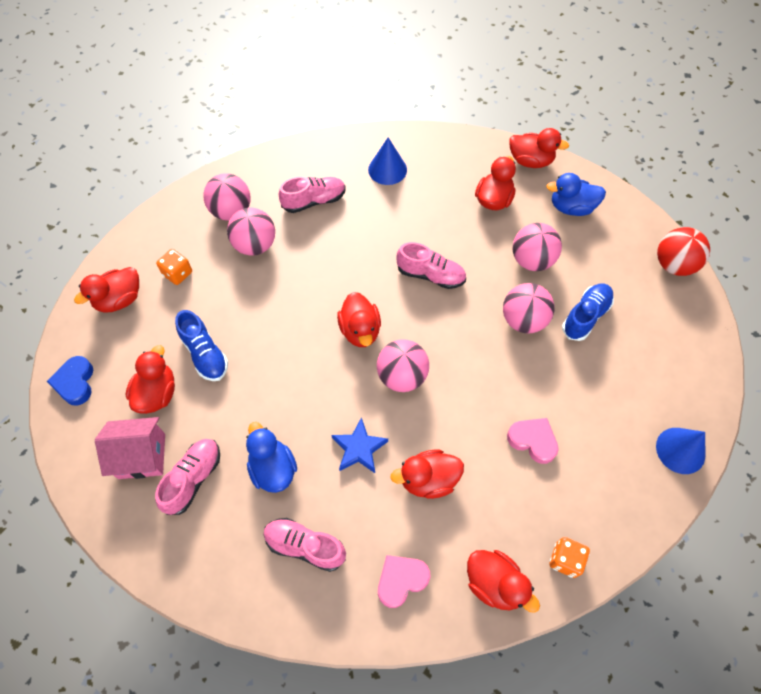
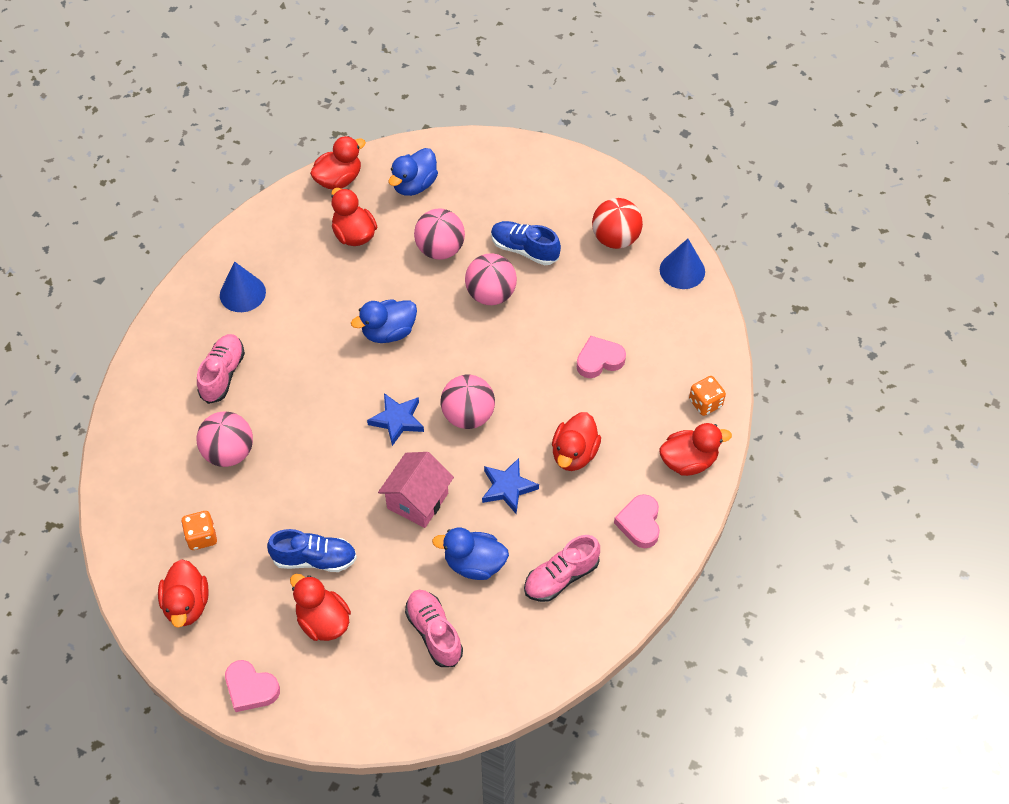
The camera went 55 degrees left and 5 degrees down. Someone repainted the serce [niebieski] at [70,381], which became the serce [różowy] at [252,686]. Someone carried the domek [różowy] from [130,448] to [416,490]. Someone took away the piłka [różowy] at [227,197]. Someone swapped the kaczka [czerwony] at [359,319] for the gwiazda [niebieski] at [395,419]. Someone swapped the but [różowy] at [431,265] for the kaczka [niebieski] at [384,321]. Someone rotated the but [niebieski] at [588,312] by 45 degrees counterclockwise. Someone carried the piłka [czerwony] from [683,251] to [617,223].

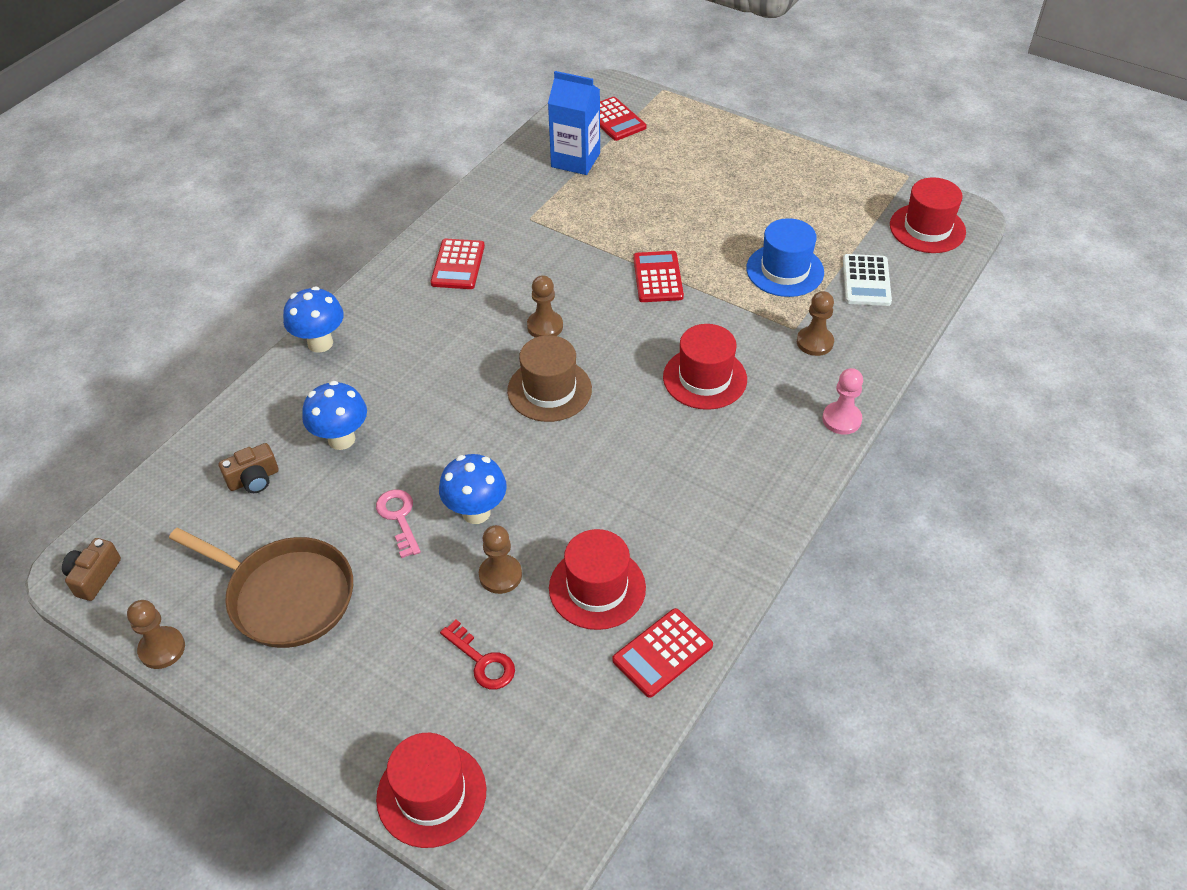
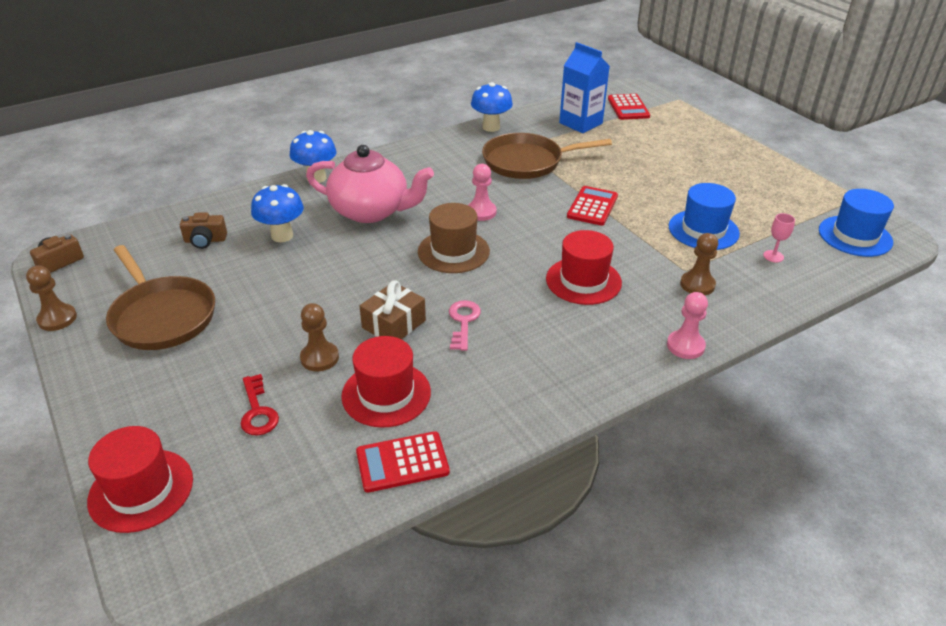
The camera went 25 degrees right and 10 degrees down. Someone carried the klucz [różowy] from [398,523] to [465,325]. Someone took away the kalkulator [czerwony] at [458,264]. Someone carried the grzyb [niebieski] from [473,489] to [492,107]. Someone repainted the pionek [brązowy] at [545,306], which became the pionek [różowy] at [482,192]. Someone swapped the kalkulator [biały] at [867,280] for the kielich [różowy] at [779,237]. Someone repainted the kapelusz [czerwony] at [928,215], which became the kapelusz [niebieski] at [856,223]. Someone put down the imbryk [różowy] at [370,184]. Someone put down the prezent [brązowy] at [392,309]. Someone put down the patelnia [brązowy] at [547,156].

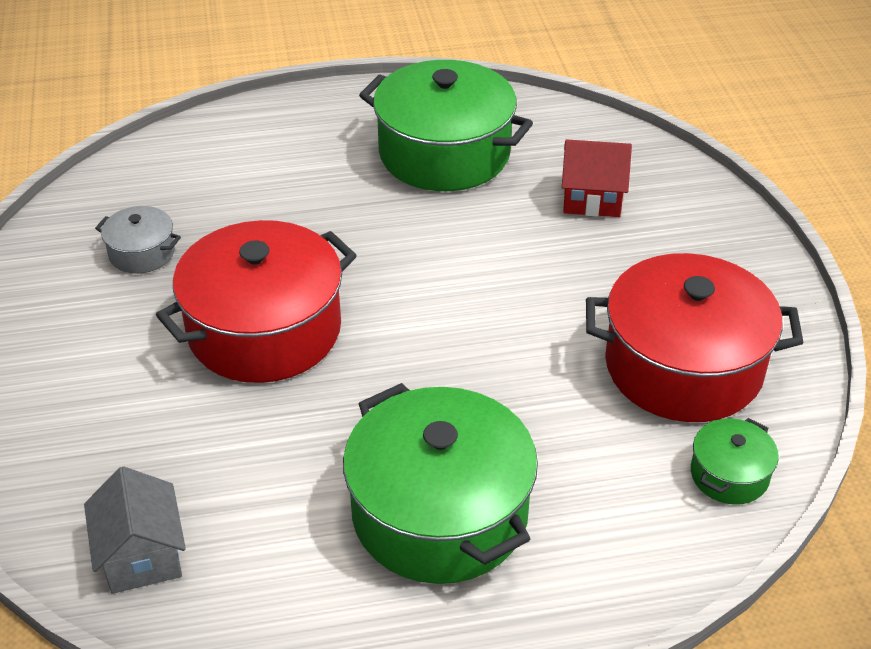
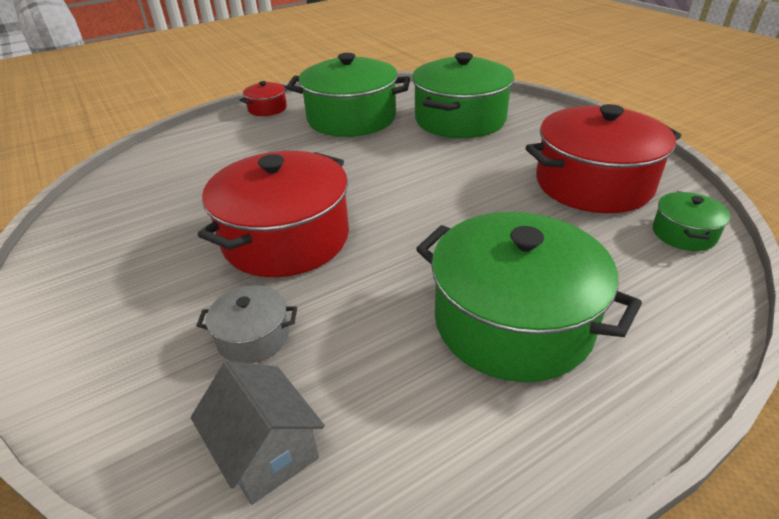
The camera went 20 degrees left and 5 degrees down. Someone carried the garnek [szary] from [138,240] to [246,324]. Someone swapped the domek [czerwony] at [597,178] for the garnek [zielony] at [463,95]. Someone put down the garnek [czerwony] at [264,98].

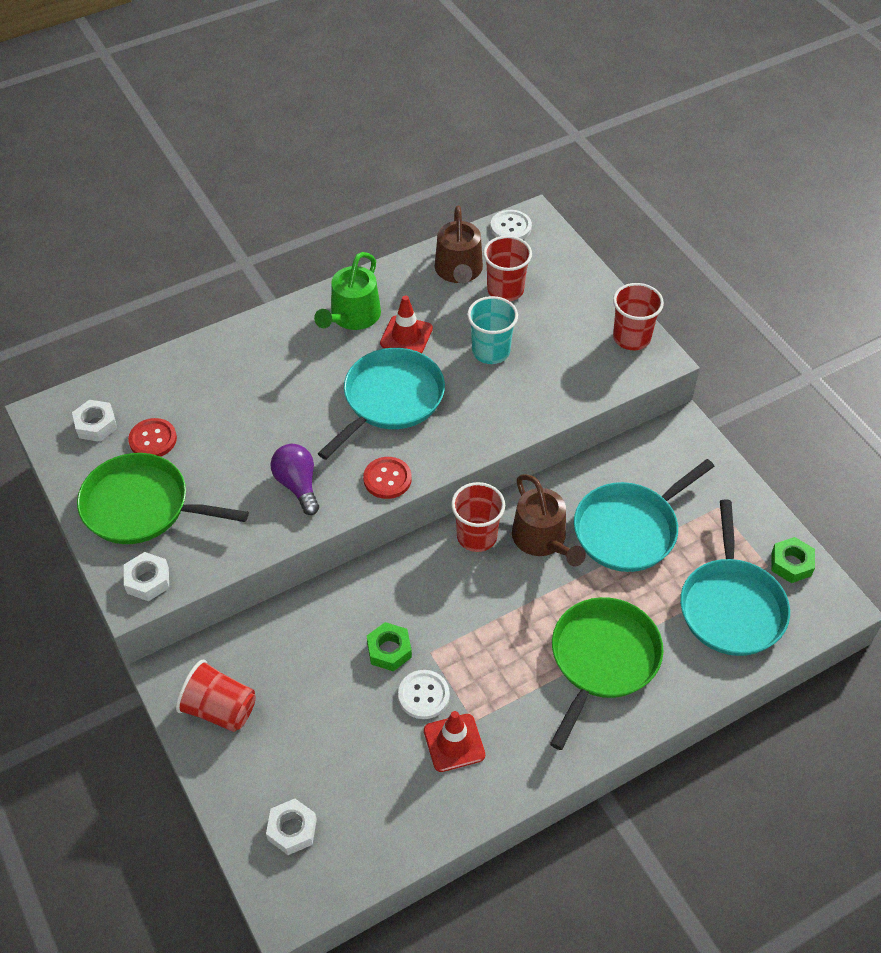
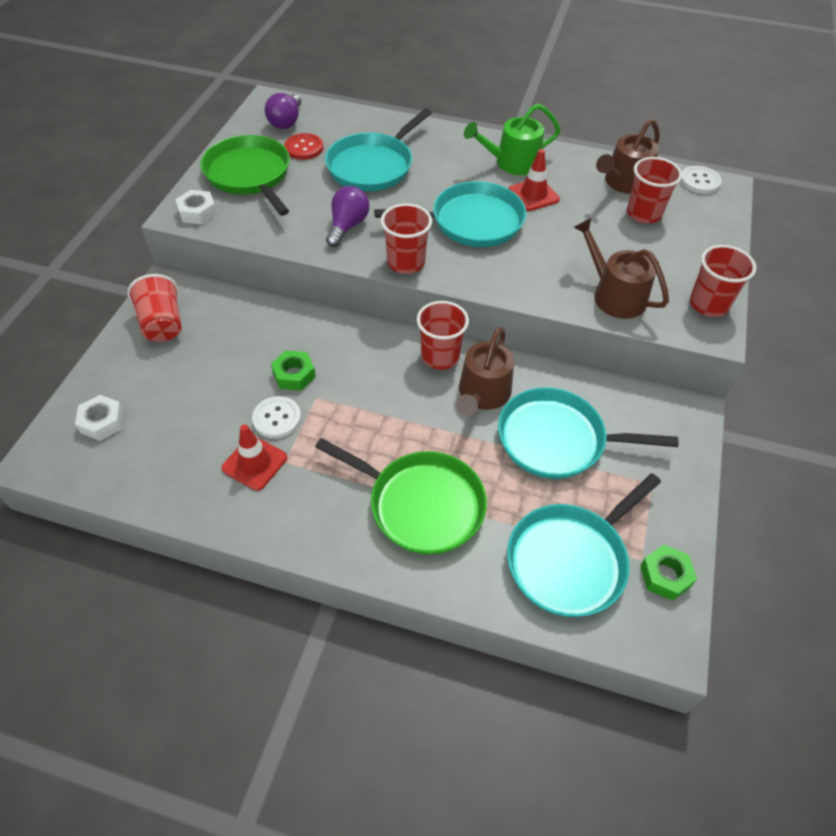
The camera went 45 degrees right and 0 degrees up. Someone swapped the nakrętka [biały] at [94,421] for the żarówka [fioletowy] at [283,111]. Someone swapped the guzik [czerwony] at [387,478] for the szklanka [czerwony] at [406,238]. Someone took away the szklanka [turkusowy] at [492,330]. Someone rotated the patelnia [zielony] at [607,673] by 45 degrees clockwise. Someone put down the patelnia [turkusowy] at [378,149]. Someone put down the konewka [brązowy] at [621,268].

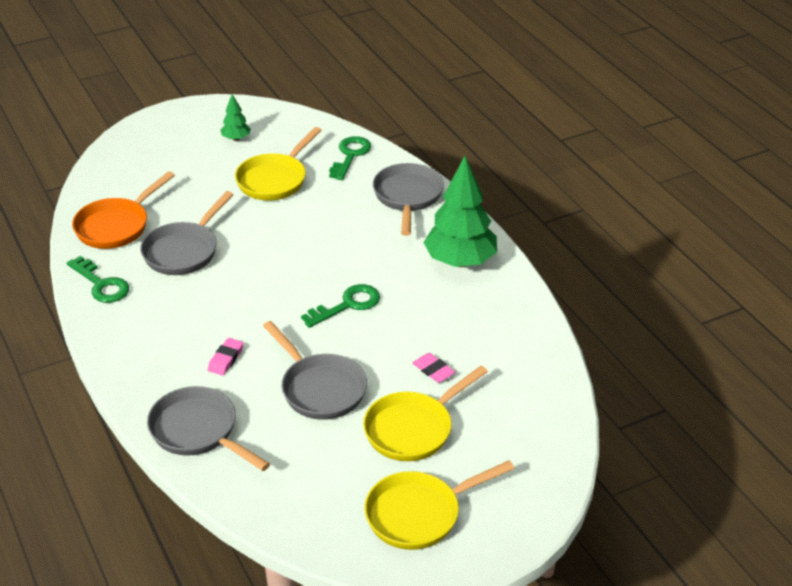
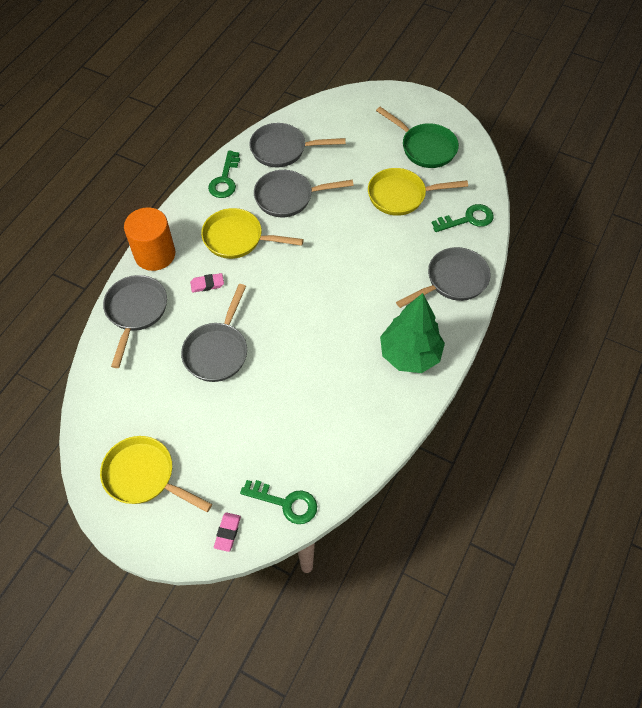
The camera went 55 degrees right and 20 degrees up. Someone repainted the patelnia [pomarańczowy] at [123,210], which became the patelnia [szary] at [297,145]. Someone swapped the drzewko [zielony] at [235,117] for the patelnia [zielony] at [417,137]. Someone carried the klucz [zielony] from [340,306] to [278,502]. Someone carried the patelnia [żółty] from [425,413] to [252,233]. Someone carried the gumka do mazania [różowy] from [434,368] to [227,532]. Someone put down the walec [pomarańczowy] at [149,239].

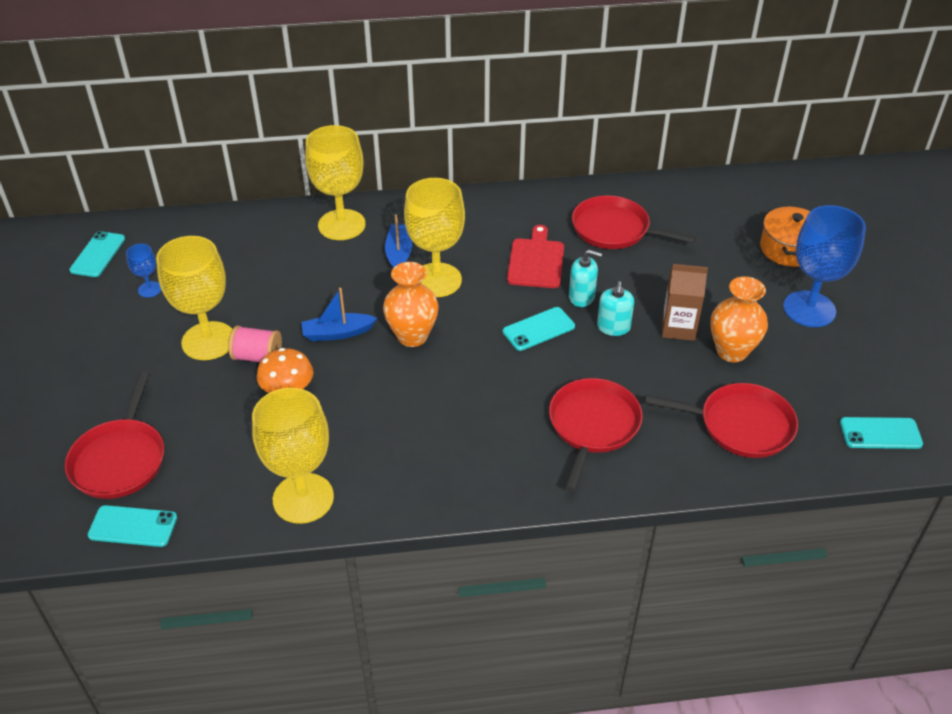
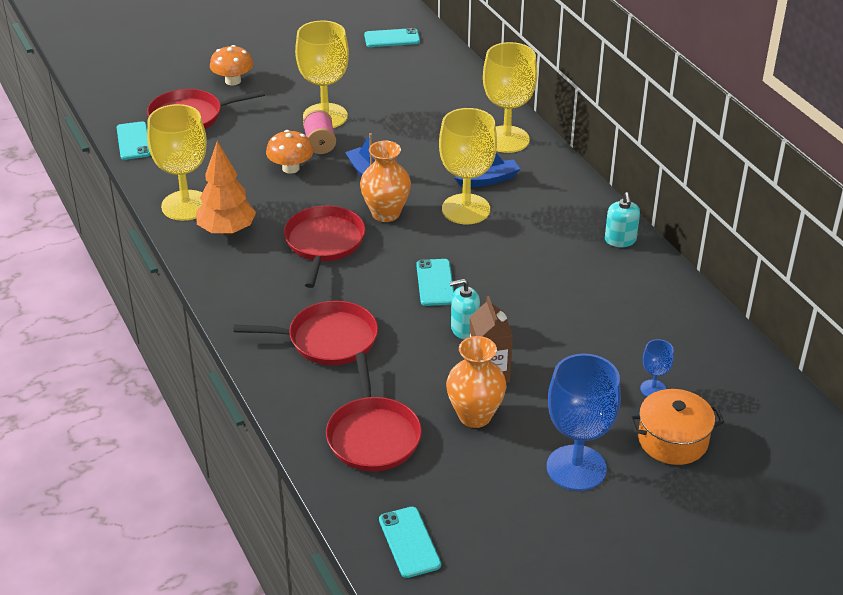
The camera went 70 degrees right and 5 degrees down. Someone carried the kielich [niebieski] from [143,271] to [657,368]. Someone rotated the telefon [turkusowy] at [539,329] by 45 degrees clockwise. Someone took away the deska do krojenia [czerwony] at [535,256]. Someone carried the dozownik mydła [turkusowy] from [585,278] to [622,219]. Someone carried the patelnia [czerwony] from [634,222] to [324,247]. Someone put down the drzewko [pomarańczowy] at [226,188]. Someone put down the grzyb [pomarańczowy] at [231,65].

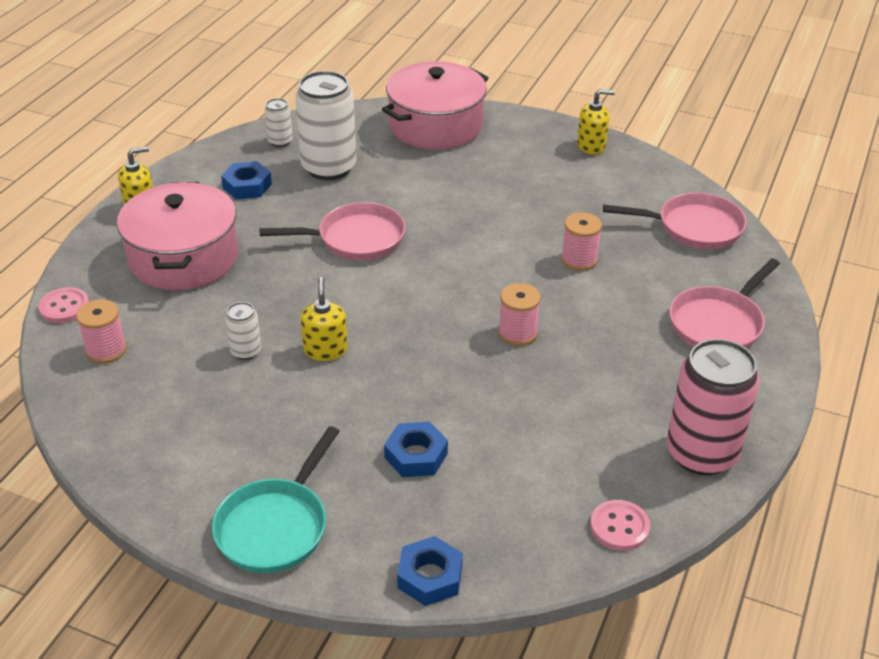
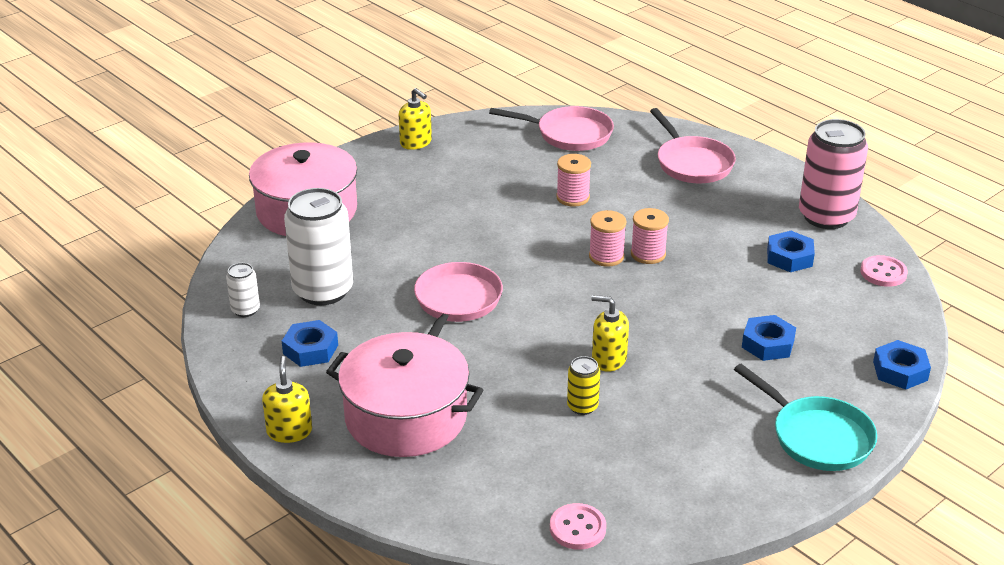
The camera went 65 degrees left and 5 degrees down. Someone carried the guzik [różowy] from [63,305] to [578,526]. Someone carried the szpulka [różowy] from [101,331] to [607,238]. Someone repainted the puszka [biały] at [243,331], which became the puszka [żółty] at [583,385]. Someone rotated the dozownik mydła [żółty] at [596,122] by 120 degrees clockwise. Someone rotated the patelnia [różowy] at [675,221] by 75 degrees clockwise. Someone put down the nakrętka [niebieski] at [791,251].

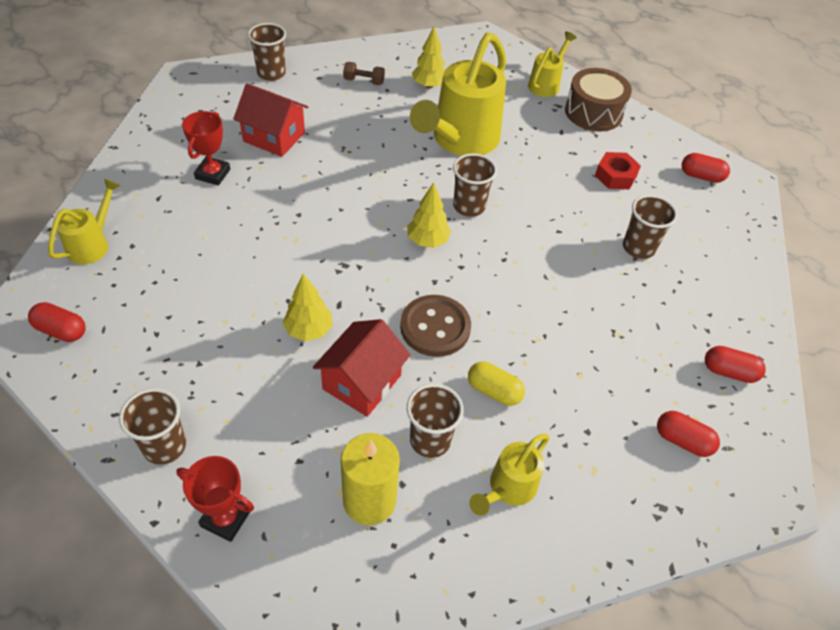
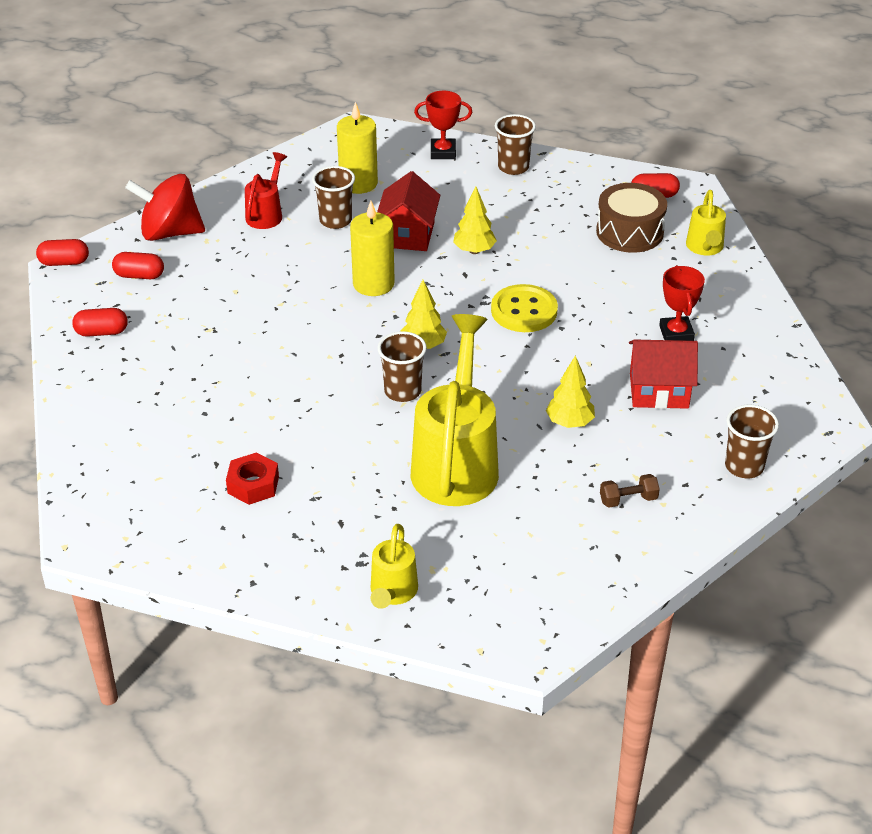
The camera went 160 degrees right and 10 degrees down. Someone swapped the guzik [brązowy] at [435,326] for the świeca [żółty] at [372,248]. Someone carried the drzewko [żółty] from [428,57] to [570,392]. Someone took away the kapsułka [żółty] at [496,384]. Someone repainted the konewka [żółty] at [509,475], which became the konewka [czerwony] at [266,190]. Someone carried the bęben [brązowy] from [598,100] to [631,218]. Someone took away the szklanka [brązowy] at [650,227]. Someone carried the kapsułka [czerwony] from [706,168] to [62,252]. Someone put down the bączek [czerwony] at [165,207]. Someone put down the guzik [żółty] at [524,308].

